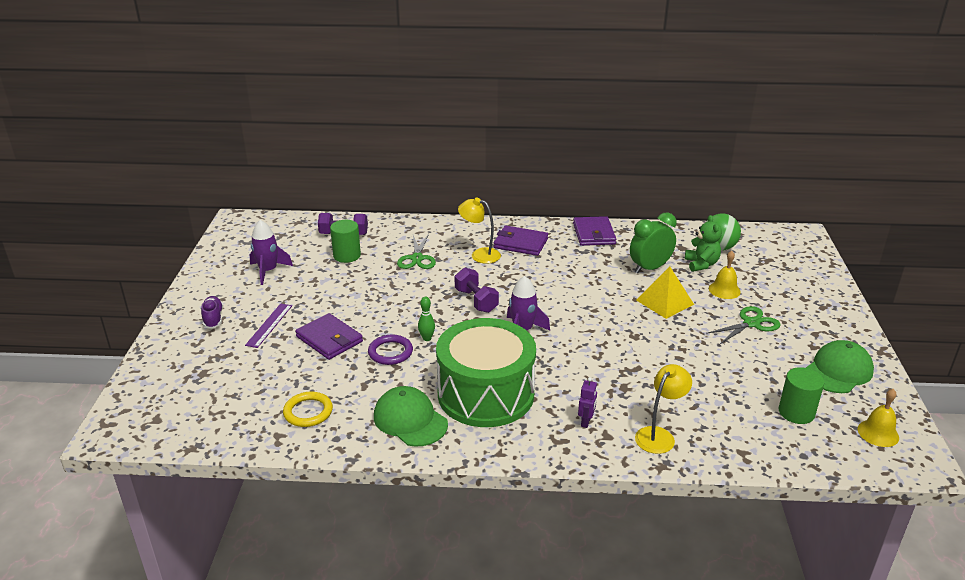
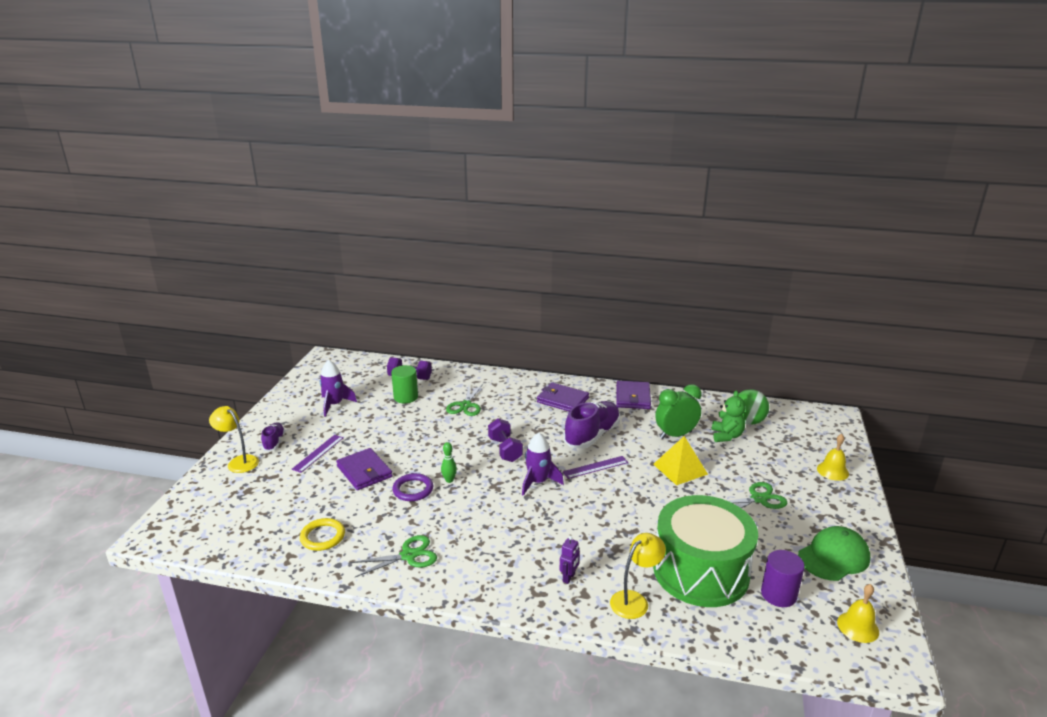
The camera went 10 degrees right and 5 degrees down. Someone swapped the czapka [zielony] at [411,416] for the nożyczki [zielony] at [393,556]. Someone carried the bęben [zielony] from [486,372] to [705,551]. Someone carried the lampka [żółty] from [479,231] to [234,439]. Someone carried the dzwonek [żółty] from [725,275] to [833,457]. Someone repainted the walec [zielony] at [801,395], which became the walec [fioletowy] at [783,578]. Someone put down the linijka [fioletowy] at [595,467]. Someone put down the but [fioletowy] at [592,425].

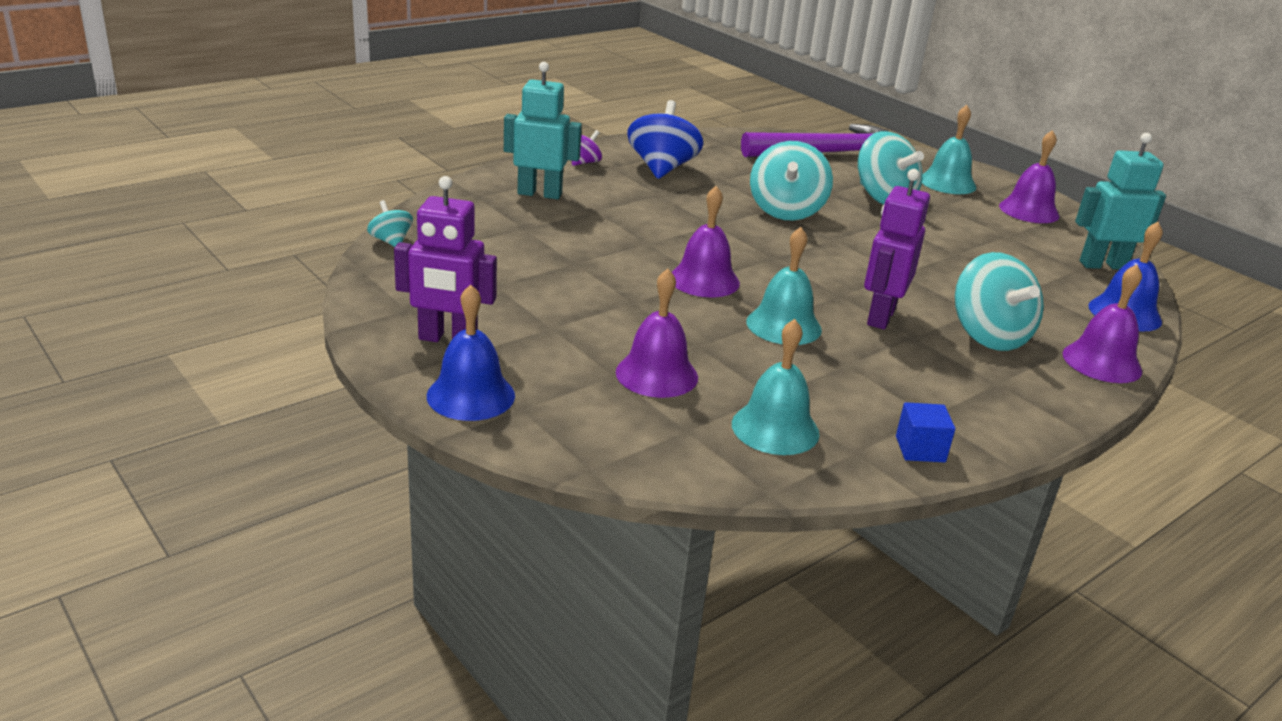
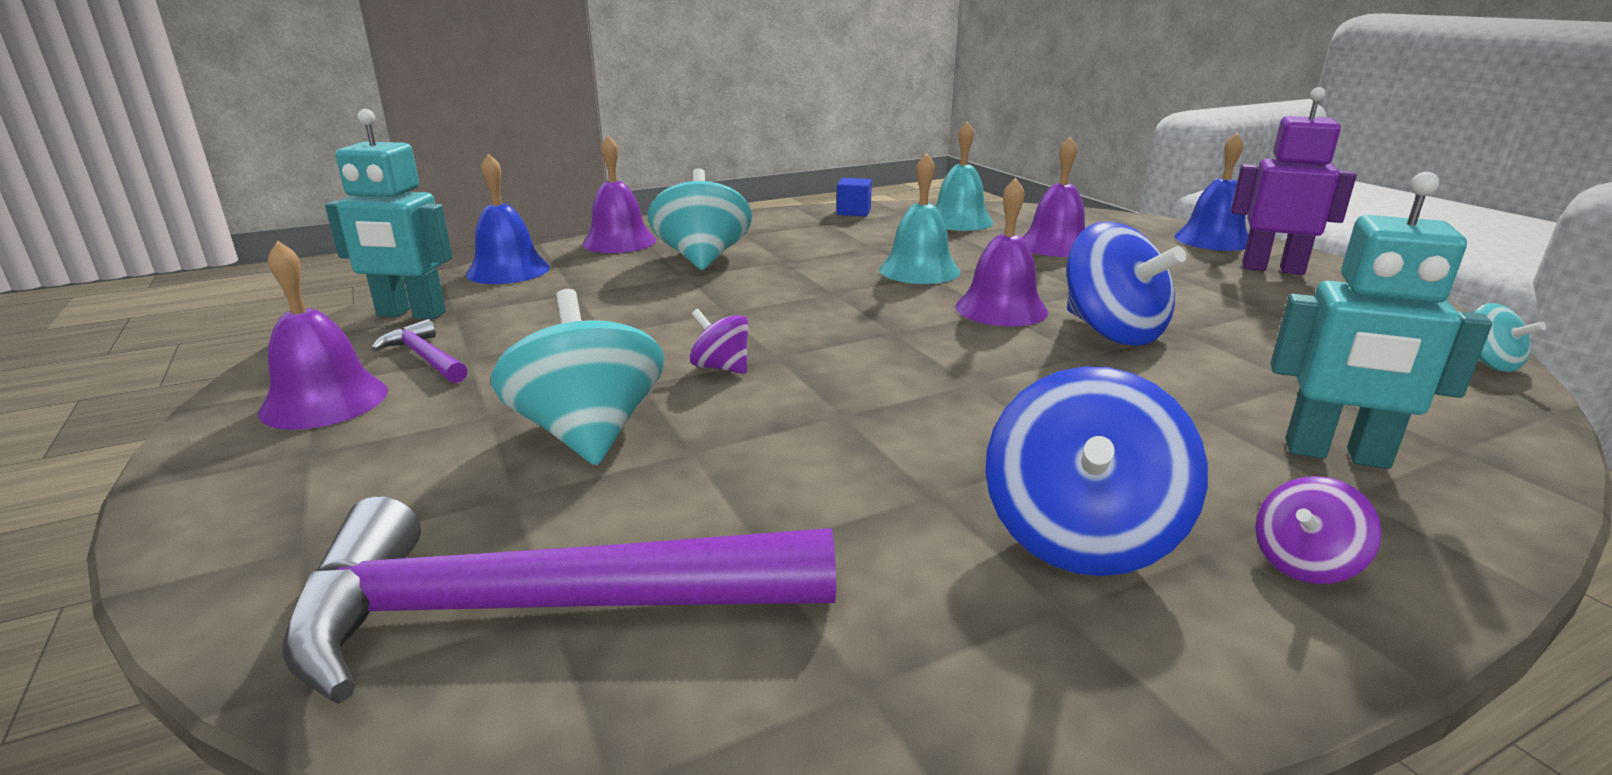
The camera went 165 degrees left and 5 degrees down. Someone took away the bączek [turkusowy] at [791,181]. Someone took away the robot [fioletowy] at [897,249]. Someone took away the dzwonek [turkusowy] at [949,149]. Someone put down the młotek [fioletowy] at [419,351]. Someone put down the bączek [fioletowy] at [719,341]. Someone put down the bączek [niebieski] at [1126,284].

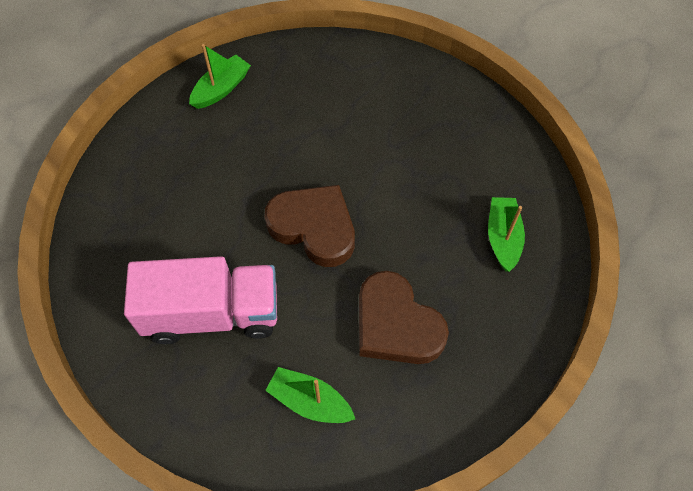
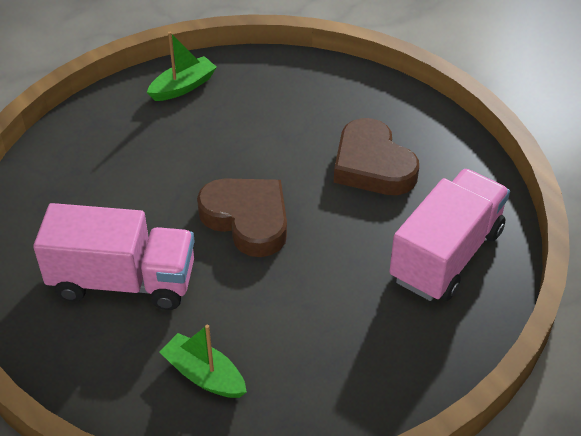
The camera went 10 degrees right and 15 degrees down. Someone carried the serce [brązowy] from [404,317] to [376,156]. Someone swapped the łódka [zielony] at [506,234] for the ciężarówka [różowy] at [449,235].

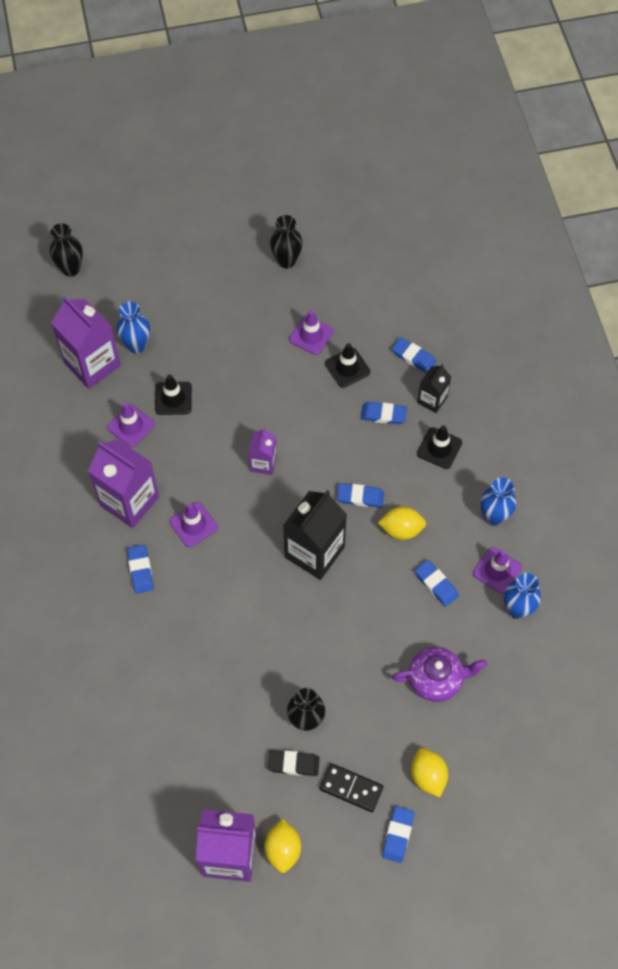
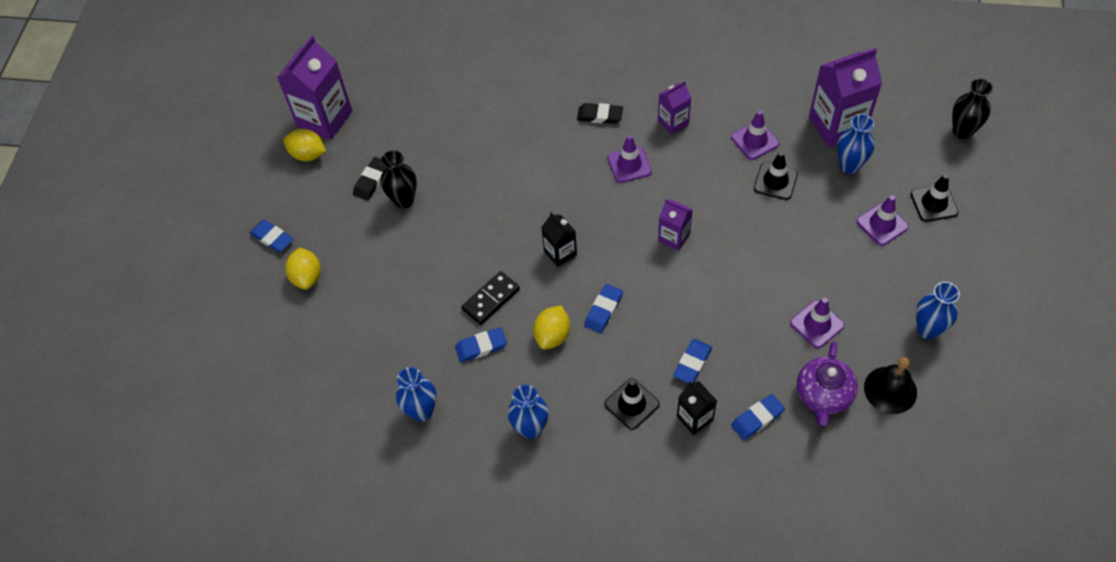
The camera went 115 degrees right and 5 degrees down. Someone scaled the karton mleka [fioletowy] at [123,483] by 0.54. Someone repainted the gumka do mazania [niebieski] at [140,569], which became the gumka do mazania [czarny] at [600,113]. Someone repainted the wazon [czarny] at [286,241], which became the wazon [niebieski] at [938,310]. Someone scaled the karton mleka [czarny] at [315,535] by 0.54. Someone carried the kostka domina [czarny] from [351,787] to [490,298]. Someone carried the pachołek [czarny] from [347,365] to [934,198]. Someone carried the imbryk [fioletowy] from [439,674] to [827,383]. Someone rotated the cytryna [żółty] at [429,772] by 75 degrees clockwise. Someone carried the pachołek [fioletowy] from [497,570] to [882,220]. Someone put down the dzwonek [czarny] at [890,385].

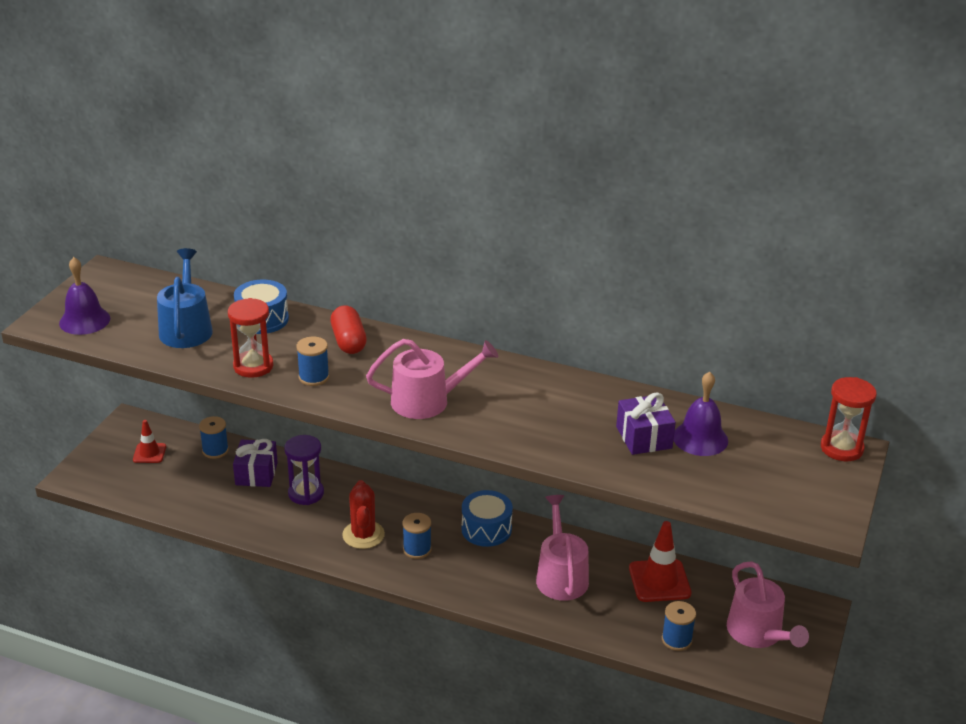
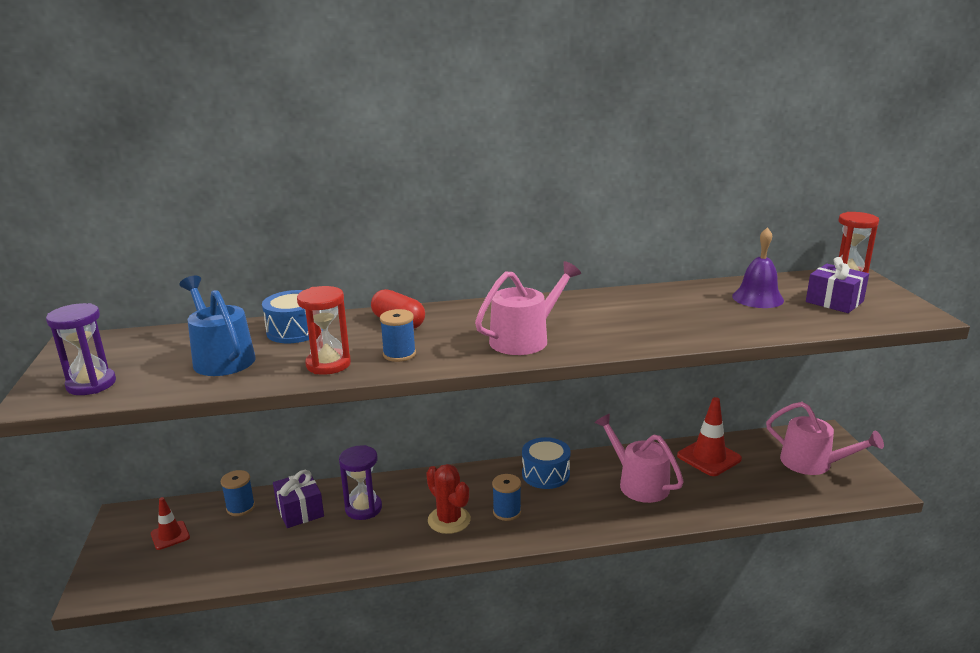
The camera went 30 degrees left and 10 degrees down. Someone swapped the dzwonek [fioletowy] at [84,296] for the klepsydra [fioletowy] at [81,349]. Someone carried the prezent [fioletowy] from [646,424] to [837,285]. Someone took away the szpulka [niebieski] at [679,626].

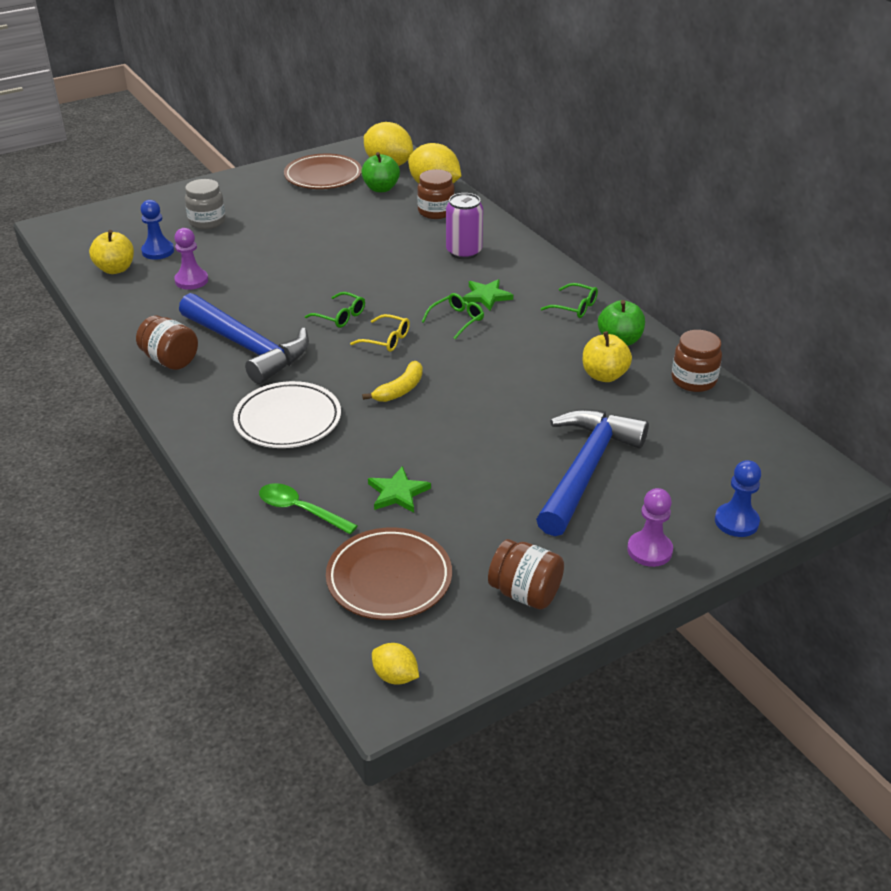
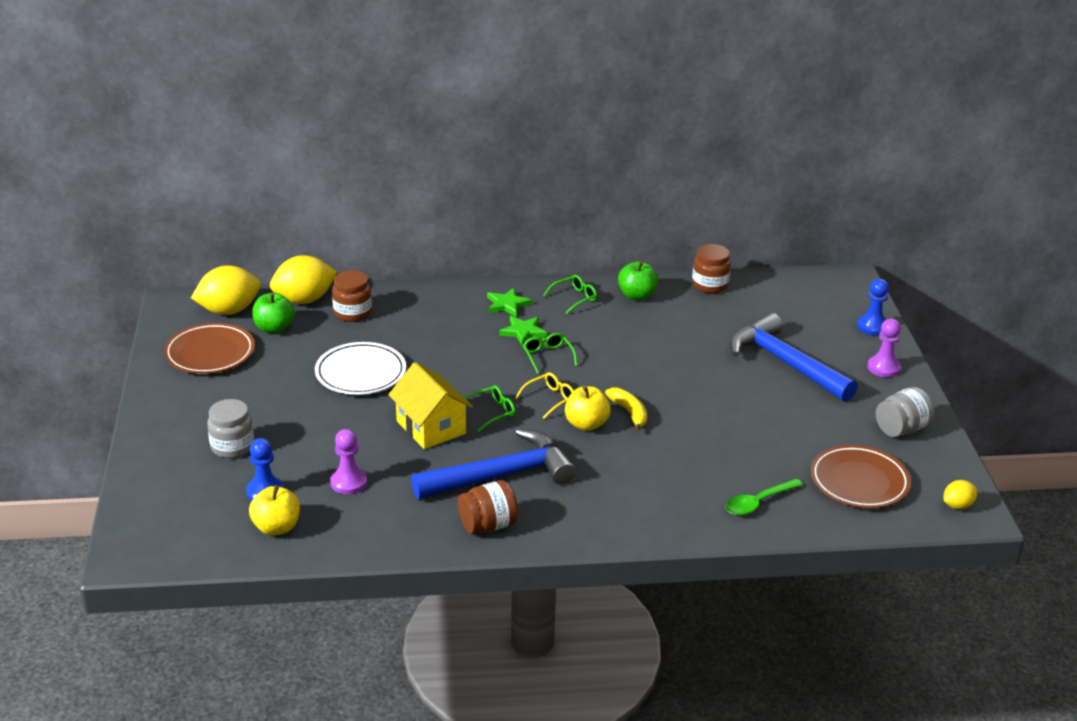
The camera went 65 degrees left and 5 degrees down. Someone carried the talerz [biały] from [287,414] to [360,368]. Someone carried the gwiazda [zielony] from [399,489] to [509,302]. Someone took away the puszka [fioletowy] at [464,226]. Someone repainted the słoik [brązowy] at [526,574], which became the słoik [szary] at [905,412]. Someone carried the jabłko [żółty] from [607,356] to [588,408]. Someone put down the domek [żółty] at [430,405].

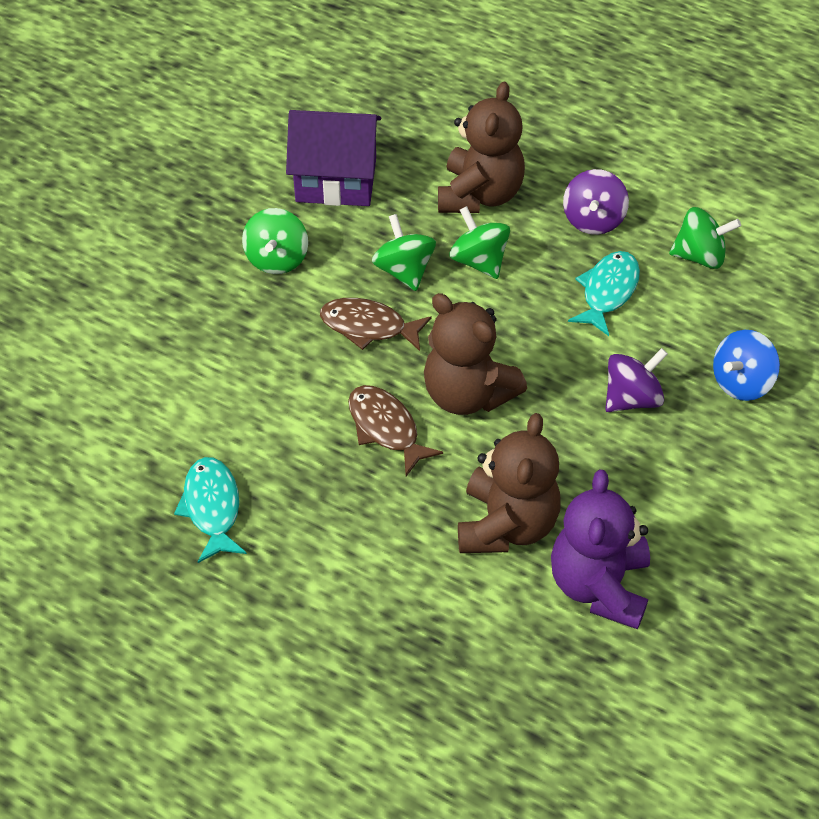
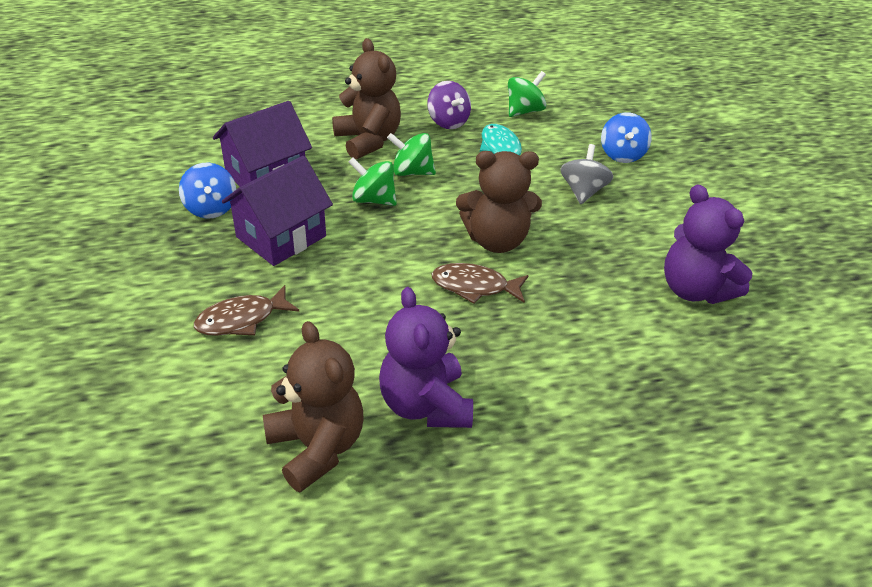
The camera went 45 degrees left and 10 degrees down. Someone swapped the ryba [turkusowy] at [210,510] for the miś [fioletowy] at [426,357]. Someone swapped the bączek [zielony] at [275,241] for the domek [fioletowy] at [277,211]. Someone carried the ryba [brązowy] from [376,324] to [246,310]. Someone carried the miś [brązowy] from [509,483] to [313,406]. Someone repainted the bączek [fioletowy] at [636,380], which became the bączek [szary] at [587,174]. Someone put down the bączek [niebieski] at [207,191].

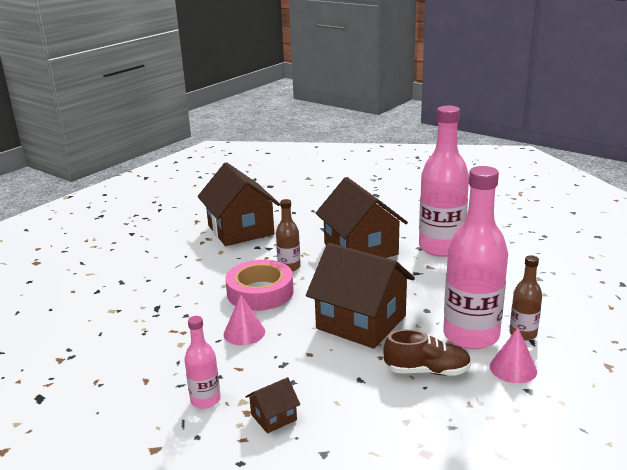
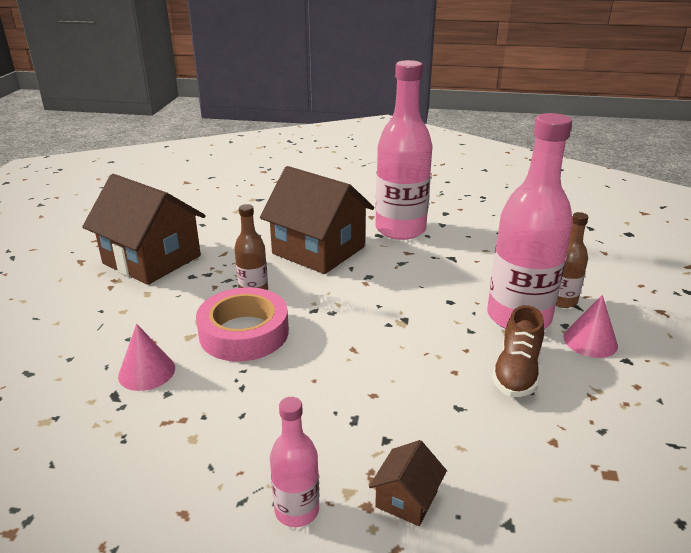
The camera went 30 degrees left and 5 degrees up. Someone carried the stożek [różowy] from [244,320] to [146,357]. Someone took away the domek [brązowy] at [360,296]. Someone rotated the but [brązowy] at [427,352] by 135 degrees clockwise.

